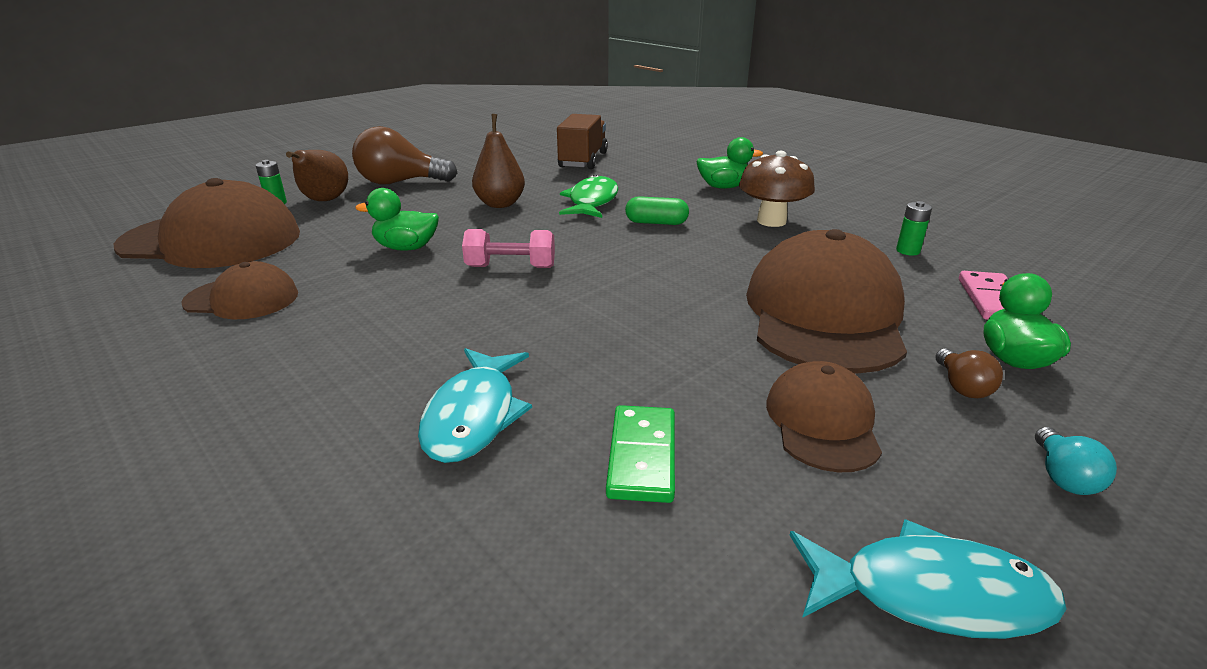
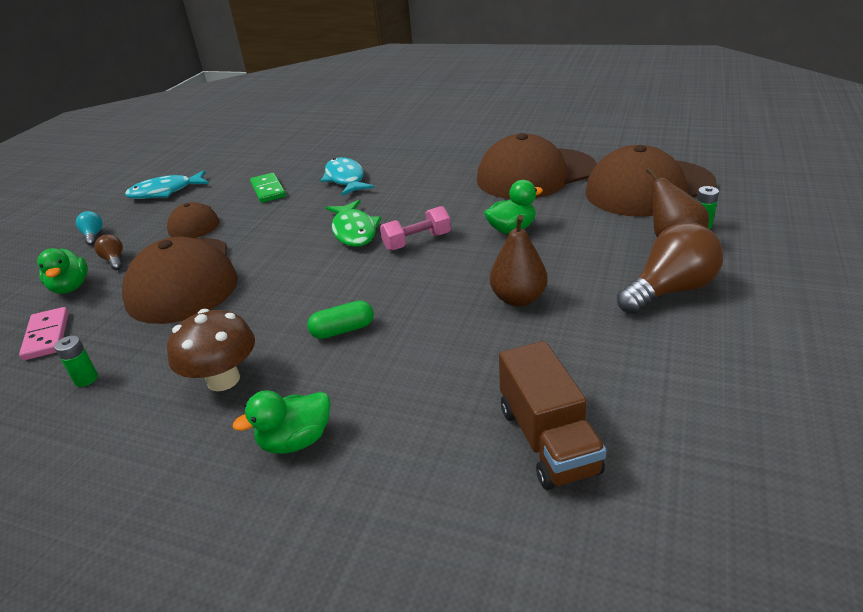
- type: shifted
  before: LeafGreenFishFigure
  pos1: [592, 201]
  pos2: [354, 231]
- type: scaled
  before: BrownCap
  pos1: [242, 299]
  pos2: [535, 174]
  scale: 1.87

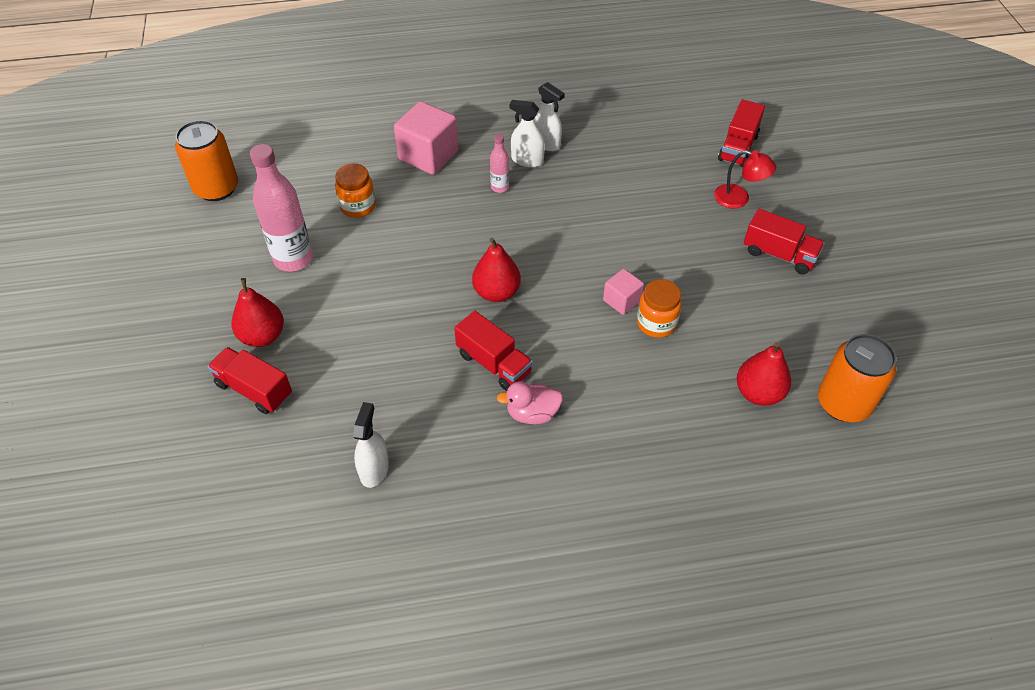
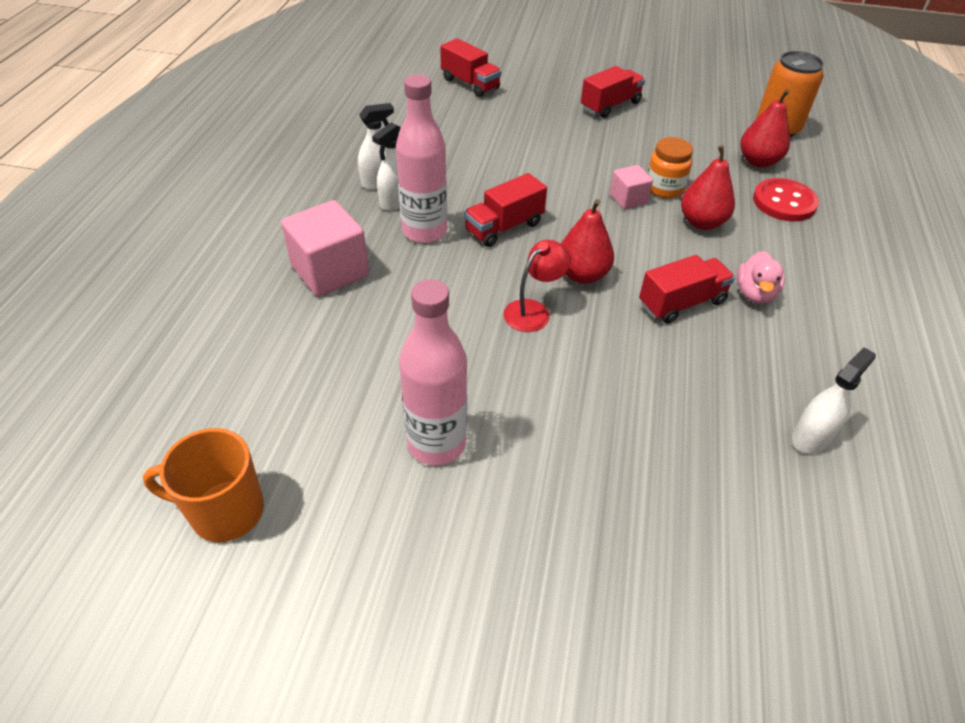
- type: swapped
  before: OrangeCan
  after: OrangeTeaMug
  pos1: [216, 188]
  pos2: [225, 511]
- type: scaled
  before: RosePinkFlask
  pos1: [500, 187]
  pos2: [424, 231]
  scale: 2.04
- type: shifted
  before: CrimsonLorry
  pos1: [254, 389]
  pos2: [504, 227]
- type: shifted
  before: CrimsonDeskLamp
  pos1: [739, 199]
  pos2: [533, 311]
- type: shifted
  before: CrimsonToyPear
  pos1: [262, 336]
  pos2: [701, 222]
- type: new
  after: CrimsonButton
  pos2: [784, 202]
- type: rotated
  before: PureWhiteSprayer
  pos1: [374, 469]
  pos2: [811, 437]
  turn: 105
- type: gone
  before: OrangePreserveJar
  pos1: [358, 206]

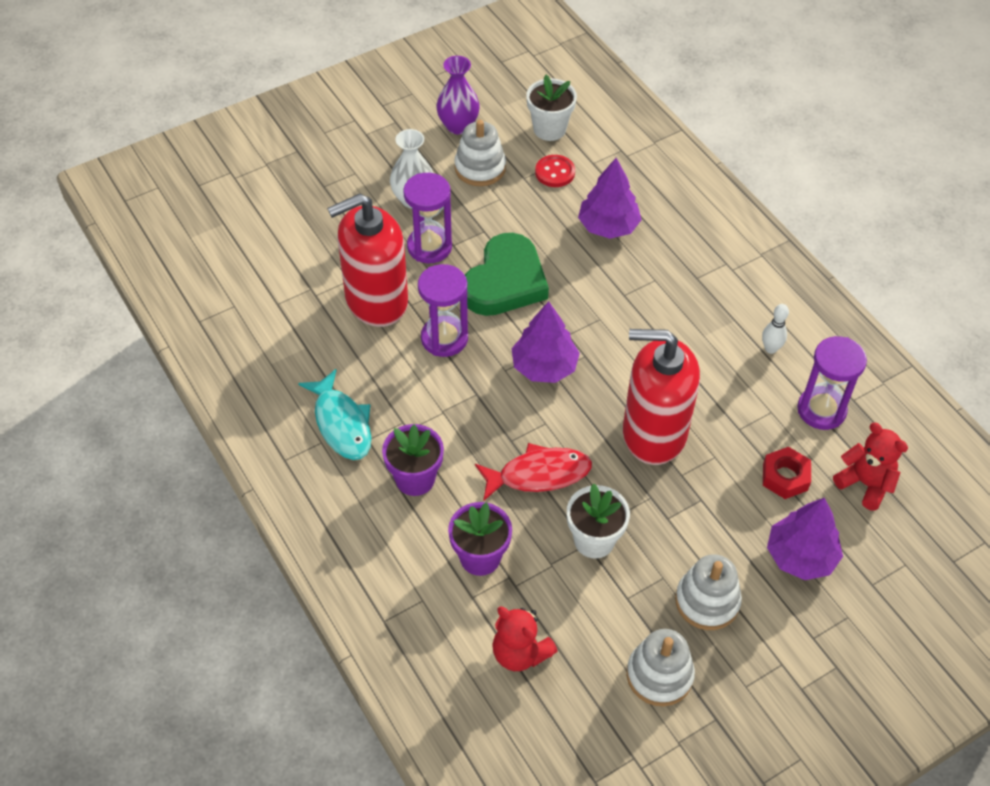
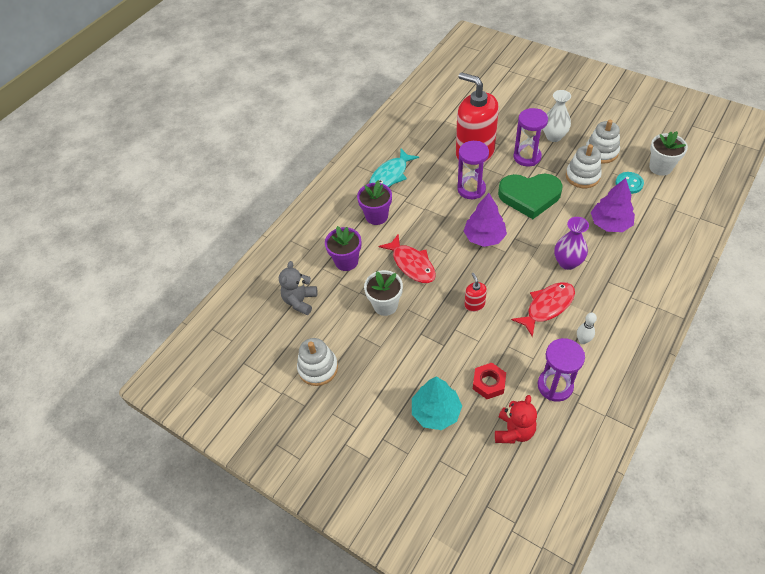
- type: repainted
  before: CrimsonTeddy
  after: GrayTeddy
  pos1: [520, 653]
  pos2: [300, 301]
- type: repainted
  before: VioletFirTree
  after: AquaFirTree
  pos1: [800, 556]
  pos2: [436, 412]
- type: scaled
  before: CrimsonSoapPump
  pos1: [654, 433]
  pos2: [474, 304]
  scale: 0.4
- type: new
  after: CrimsonFishFigure
  pos2: [547, 307]
- type: shifted
  before: VioletFlowerVase
  pos1: [458, 126]
  pos2: [567, 262]
- type: shifted
  before: PureWhiteRingStacker
  pos1: [707, 601]
  pos2: [582, 176]
- type: repainted
  before: CrimsonButton
  after: AquaButton
  pos1: [555, 172]
  pos2: [629, 183]

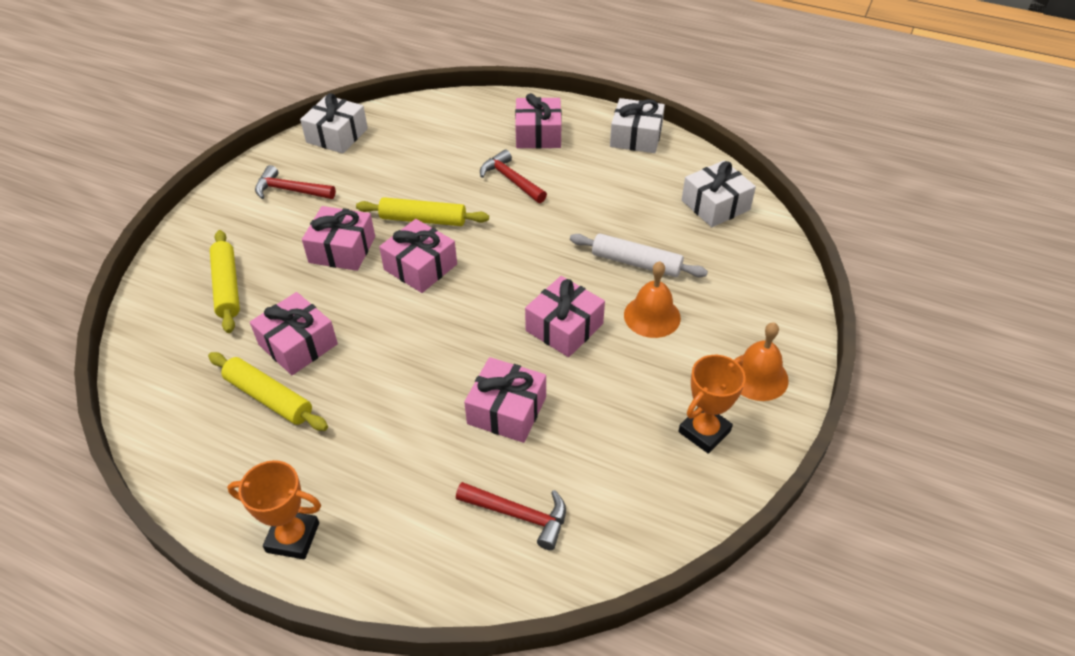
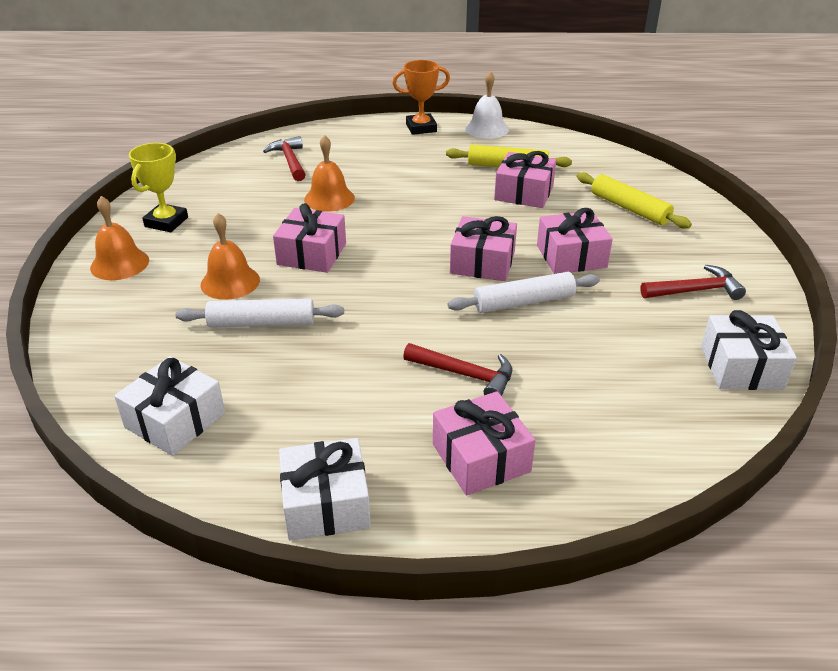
- type: repainted
  before: OrangePrizeCup
  after: YellowPrizeCup
  pos1: [704, 431]
  pos2: [166, 222]
- type: rotated
  before: CrimsonHammer
  pos1: [519, 515]
  pos2: [290, 161]
  turn: 75
- type: swapped
  before: RosePinkPresent
  after: OrangeBell
  pos1: [507, 410]
  pos2: [329, 198]
- type: repainted
  before: YellowRollingPin
  after: PureWhiteRollingPin
  pos1: [423, 219]
  pos2: [524, 302]
- type: new
  after: PureWhiteBell
  pos2: [487, 129]

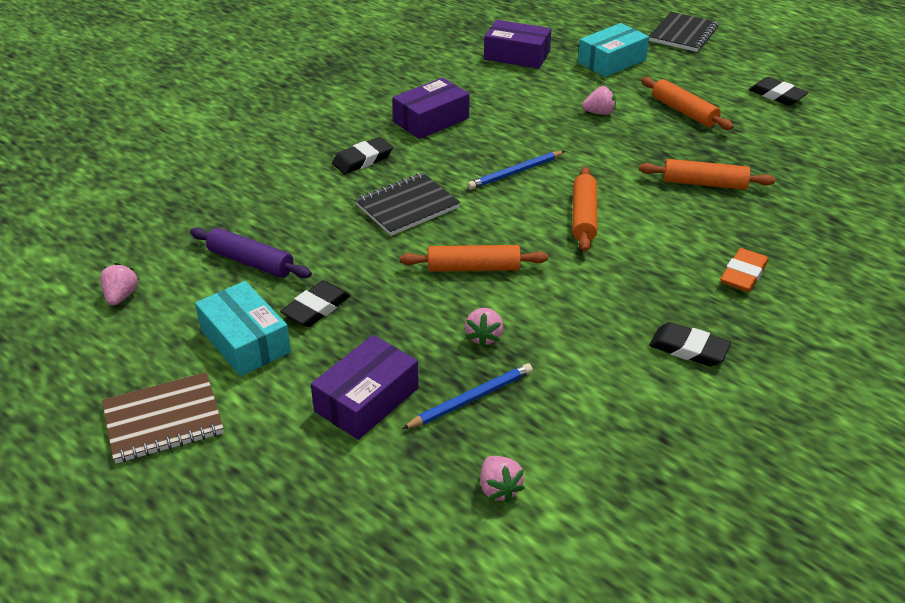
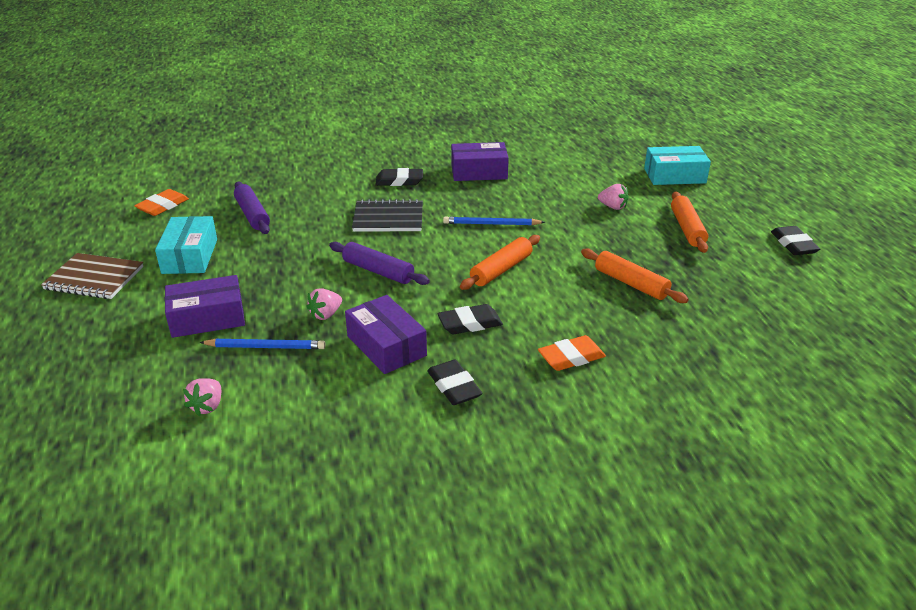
- type: swapped
  before: RosePinkBerry
  after: OrangePencilEraser
  pos1: [121, 296]
  pos2: [163, 206]
- type: repainted
  before: OrangeRollingPin
  after: VioletRollingPin
  pos1: [473, 268]
  pos2: [378, 271]
- type: shifted
  before: VioletParcel
  pos1: [517, 55]
  pos2: [386, 346]
- type: shifted
  before: JetBlackPencilEraser
  pos1: [316, 308]
  pos2: [470, 323]
- type: gone
  before: JetBlackNotebook
  pos1: [683, 34]

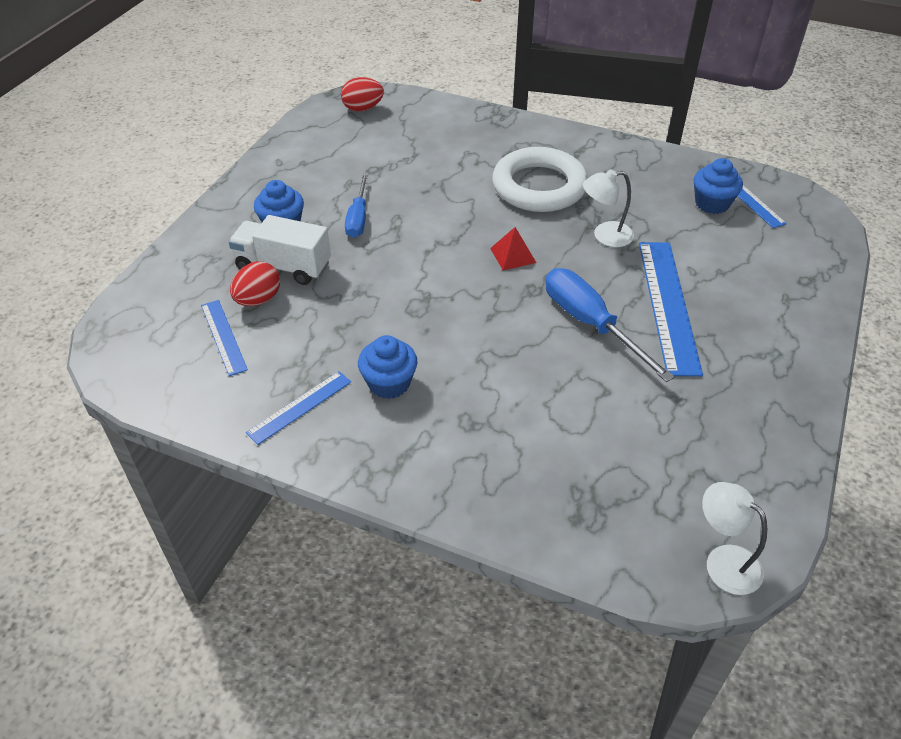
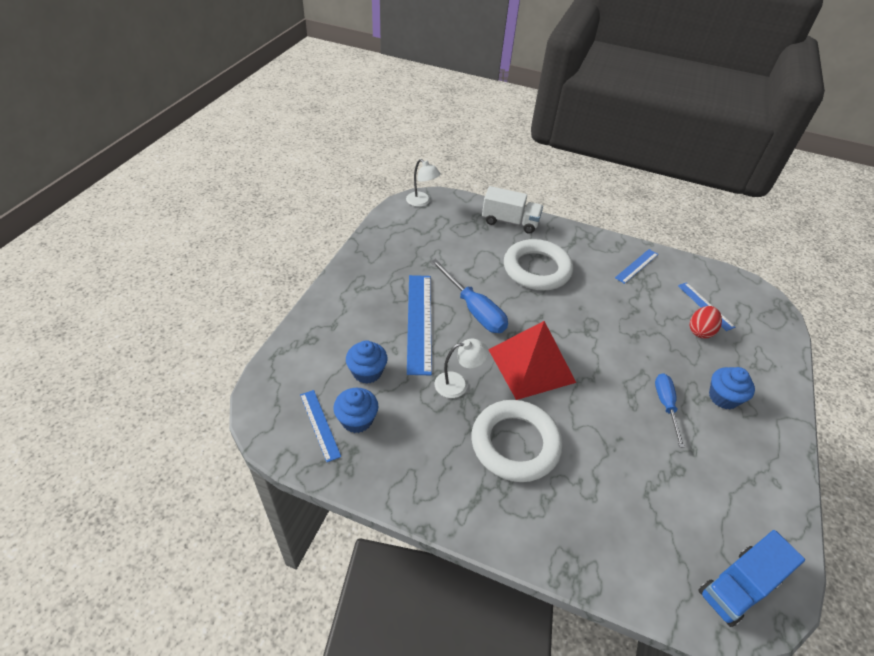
- type: shifted
  before: BlueFairyCake
  pos1: [389, 383]
  pos2: [367, 372]
- type: shifted
  before: PureWhiteLorry
  pos1: [283, 266]
  pos2: [510, 222]
- type: scaled
  before: CrimsonPyramidShape
  pos1: [513, 255]
  pos2: [531, 365]
  scale: 2.35
- type: new
  after: PureWhiteTorus
  pos2: [537, 269]
- type: swapped
  before: CrimsonEgg
  after: BlueLorry
  pos1: [363, 108]
  pos2: [738, 586]

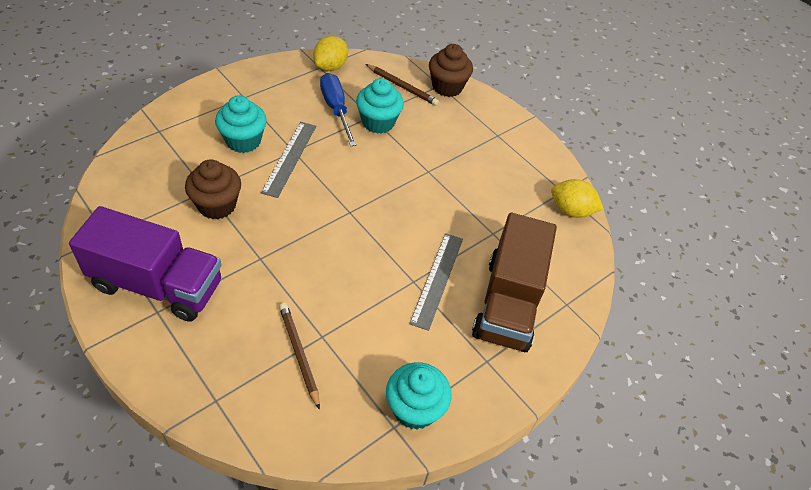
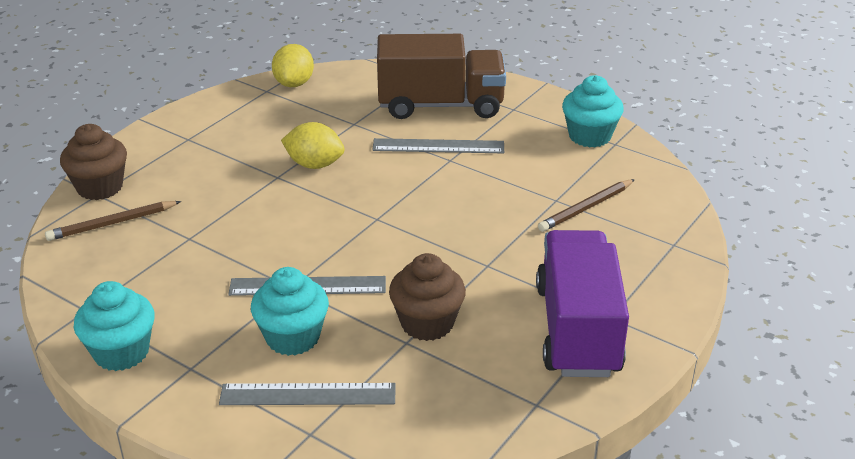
- type: rotated
  before: BrownWoodenPencil
  pos1: [402, 87]
  pos2: [112, 223]
  turn: -135
- type: shifted
  before: AquaFairyCake
  pos1: [378, 122]
  pos2: [121, 352]
- type: new
  after: GrayRuler
  pos2: [308, 394]
- type: shifted
  before: YellowLemon
  pos1: [330, 66]
  pos2: [314, 165]
- type: gone
  before: BlueScrewdriver
  pos1: [336, 109]

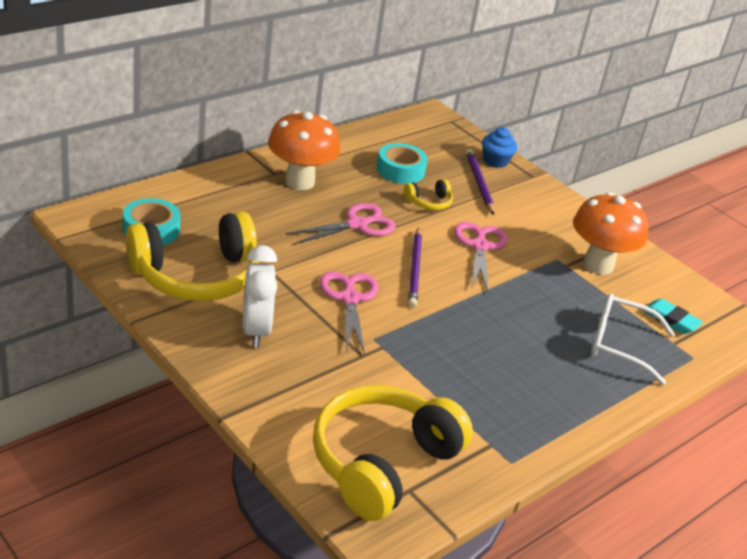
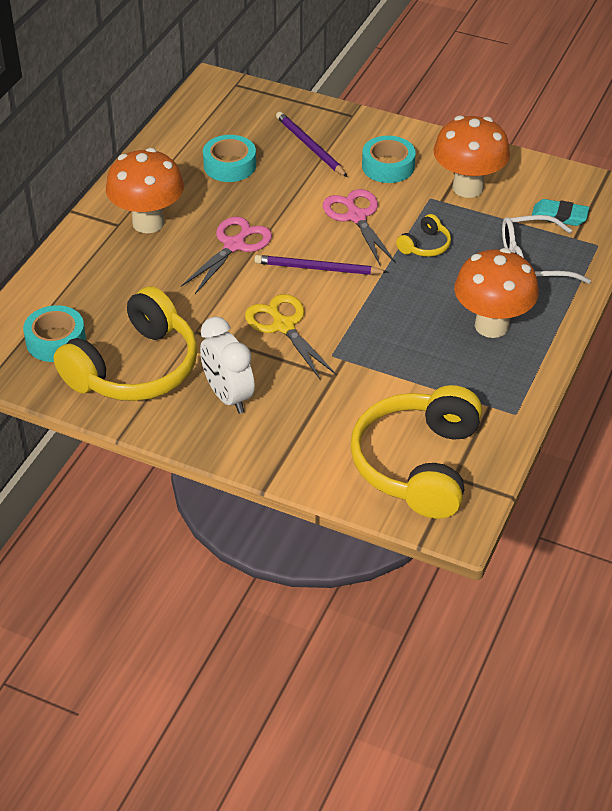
- type: repainted
  before: RosePinkShears
  after: YellowShears
  pos1: [349, 298]
  pos2: [283, 326]
- type: rotated
  before: VioletWoodenPencil
  pos1: [415, 269]
  pos2: [317, 268]
  turn: 120
- type: new
  after: AquaStickyTape
  pos2: [388, 166]
- type: shifted
  before: YellowHeadset
  pos1: [429, 202]
  pos2: [425, 245]
- type: new
  after: OrangeMushroom
  pos2: [491, 325]
- type: gone
  before: BlueFairyCake
  pos1: [495, 161]

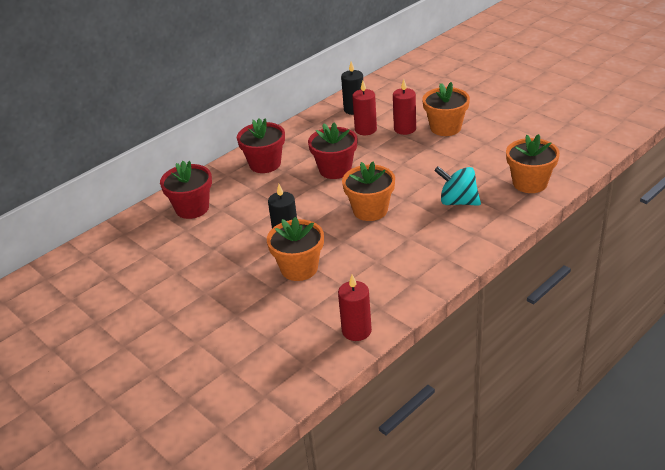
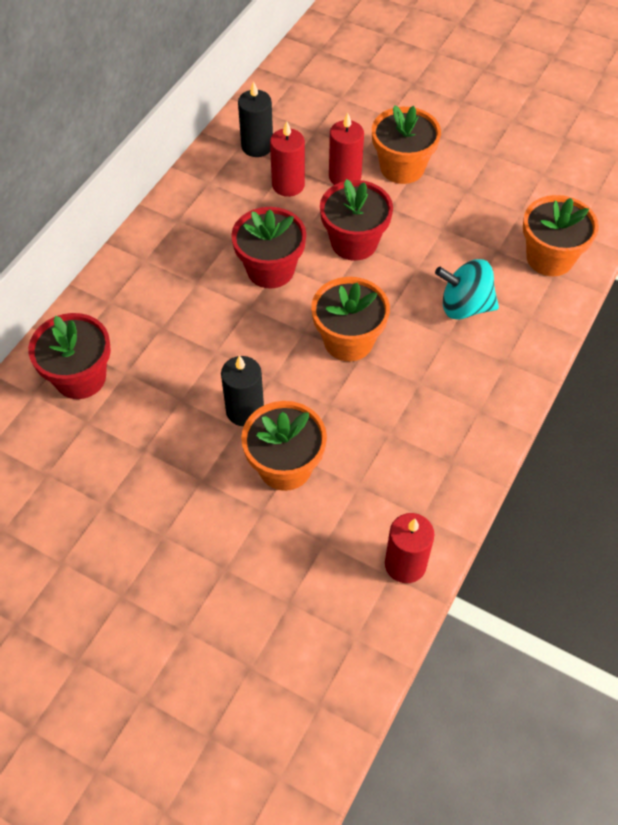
- type: shifted
  before: CrimsonPlantPot
  pos1: [265, 164]
  pos2: [354, 242]

